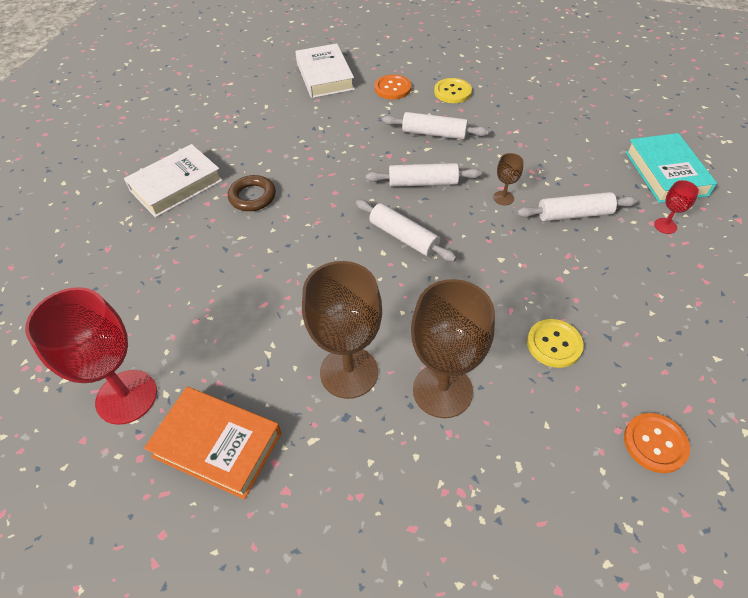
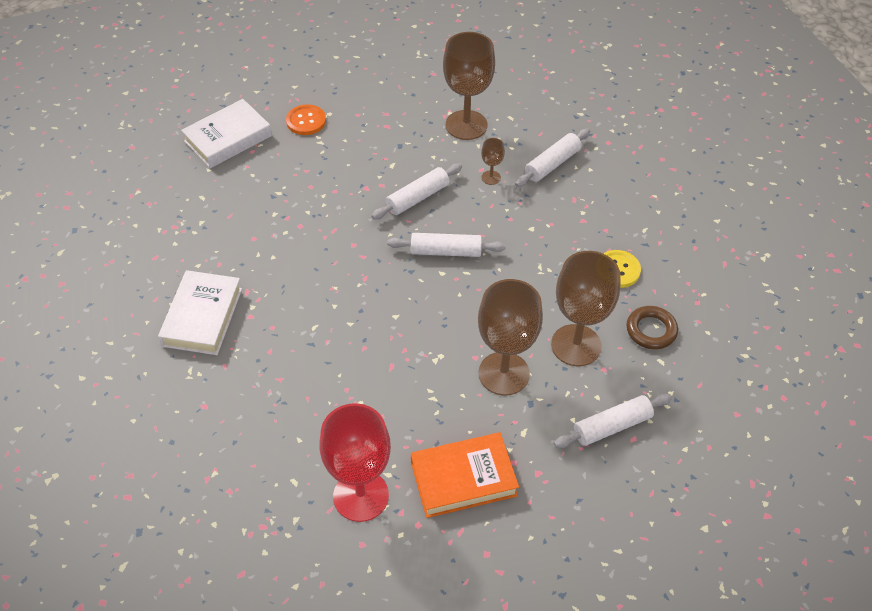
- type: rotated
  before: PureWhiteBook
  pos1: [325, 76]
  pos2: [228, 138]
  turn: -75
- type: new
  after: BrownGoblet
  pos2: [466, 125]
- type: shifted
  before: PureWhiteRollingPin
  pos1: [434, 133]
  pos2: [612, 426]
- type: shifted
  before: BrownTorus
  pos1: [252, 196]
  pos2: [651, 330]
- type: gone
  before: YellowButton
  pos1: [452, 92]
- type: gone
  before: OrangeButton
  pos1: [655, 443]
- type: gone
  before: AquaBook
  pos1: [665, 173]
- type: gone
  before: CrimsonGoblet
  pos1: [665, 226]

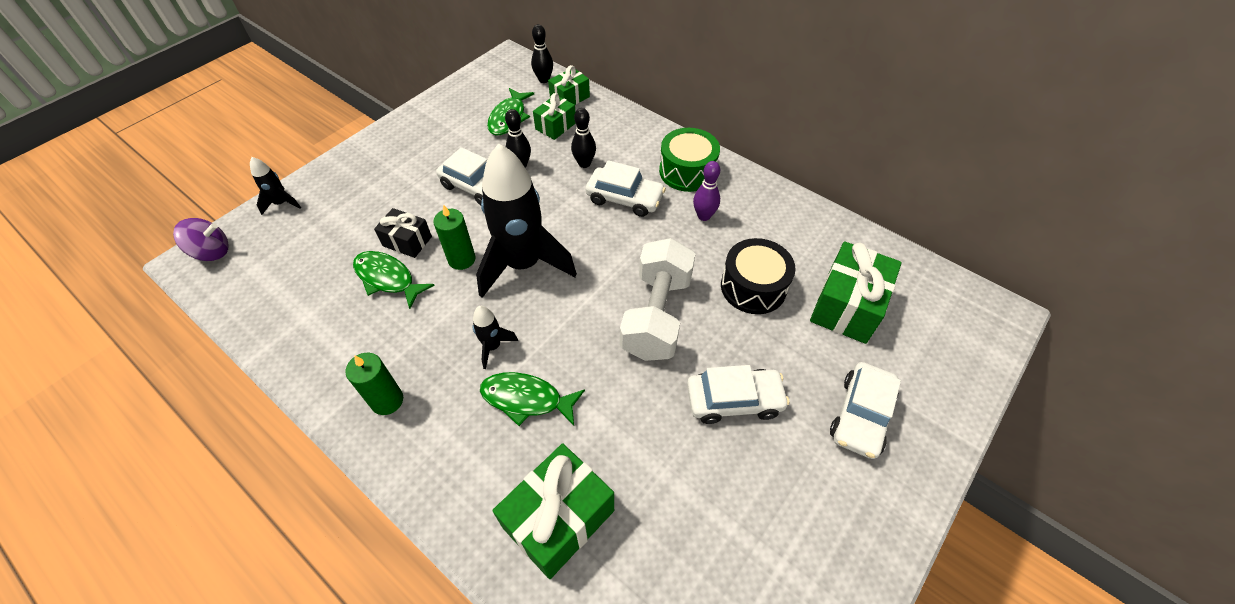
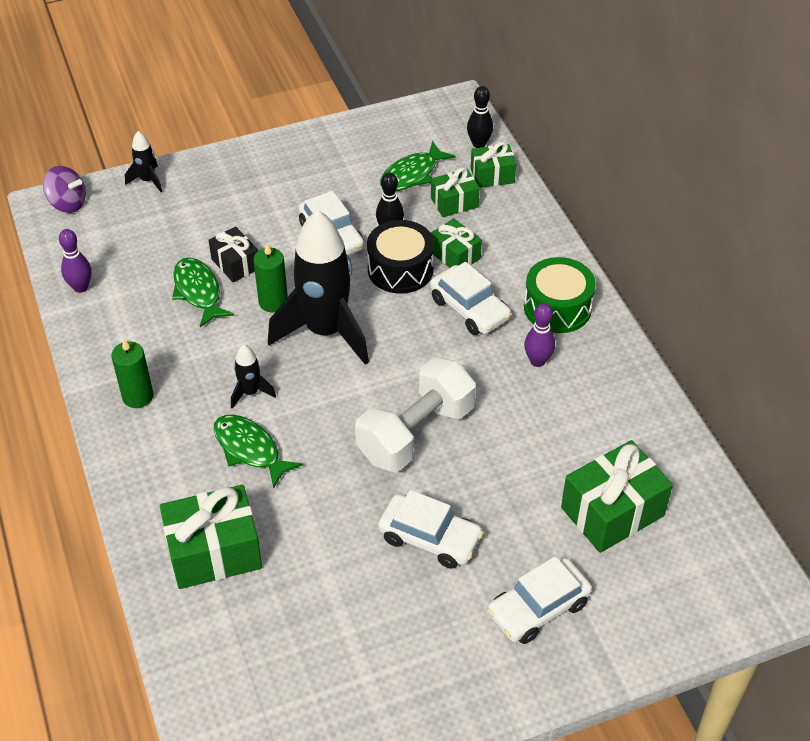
- type: new
  after: VioletTenpin
  pos2: [81, 287]
- type: shifted
  before: JetBlackSnareDrum
  pos1: [753, 287]
  pos2: [400, 269]
- type: swapped
  before: JetBlackTenpin
  after: LeafGreenPresent
  pos1: [584, 163]
  pos2: [455, 255]

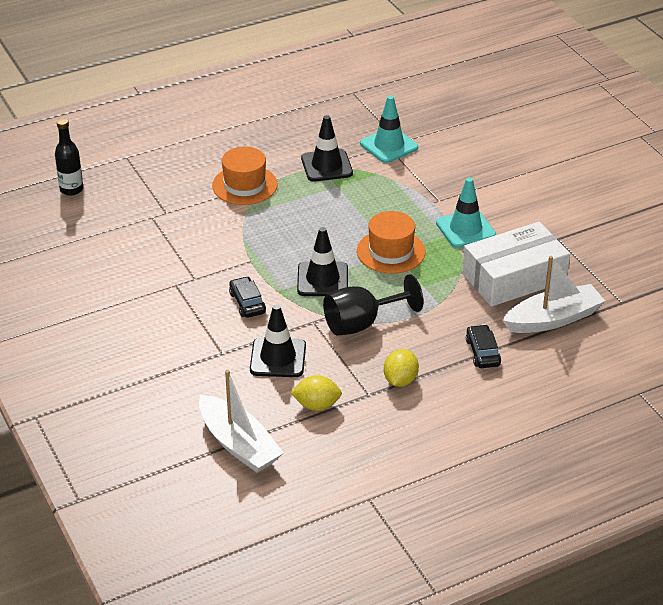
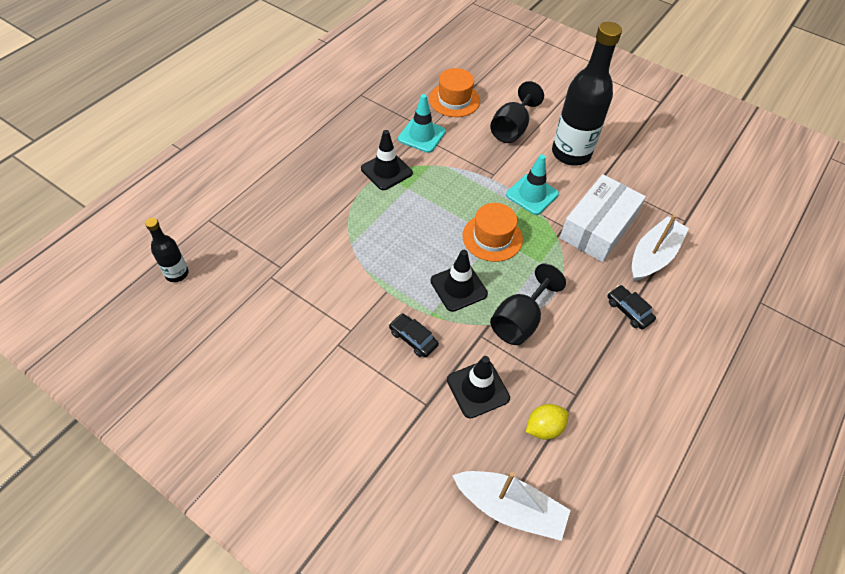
- type: shifted
  before: OrangeHat
  pos1: [244, 185]
  pos2: [454, 100]
- type: new
  after: JetBlackGoblet
  pos2: [512, 129]
- type: new
  after: JetBlackFlask
  pos2: [571, 153]
- type: gone
  before: YellowLemon
  pos1: [400, 380]

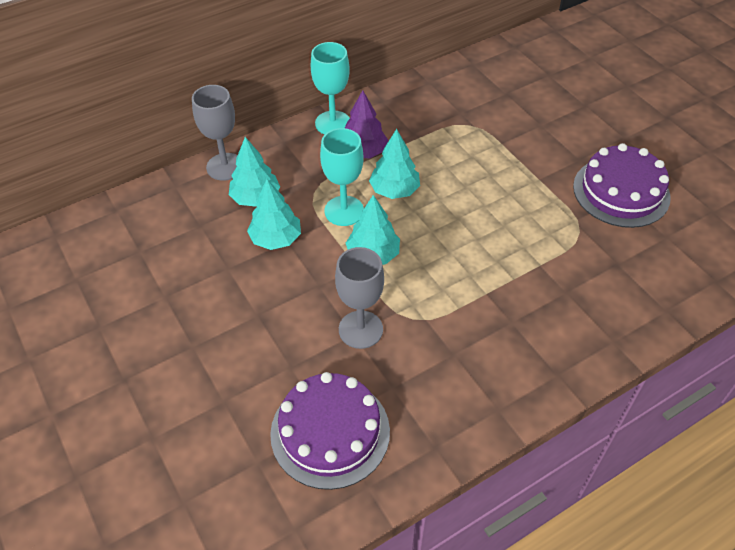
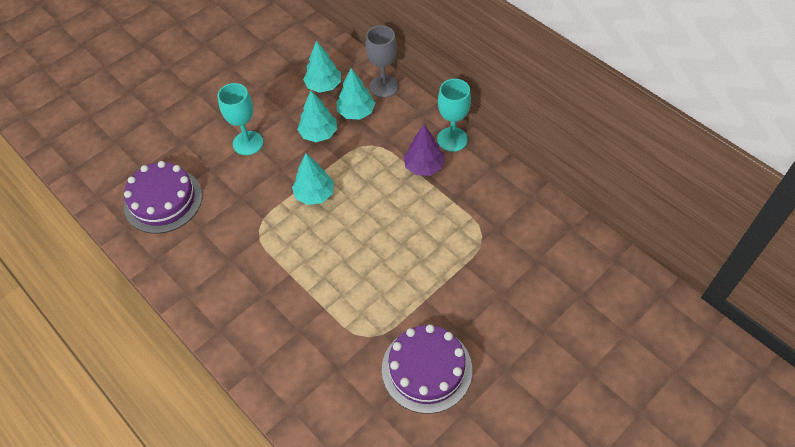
- type: shifted
  before: AquaGoblet
  pos1: [344, 211]
  pos2: [248, 143]
- type: shifted
  before: AquaFirTree
  pos1: [394, 190]
  pos2: [323, 85]
- type: gone
  before: GrayGoblet
  pos1: [360, 329]

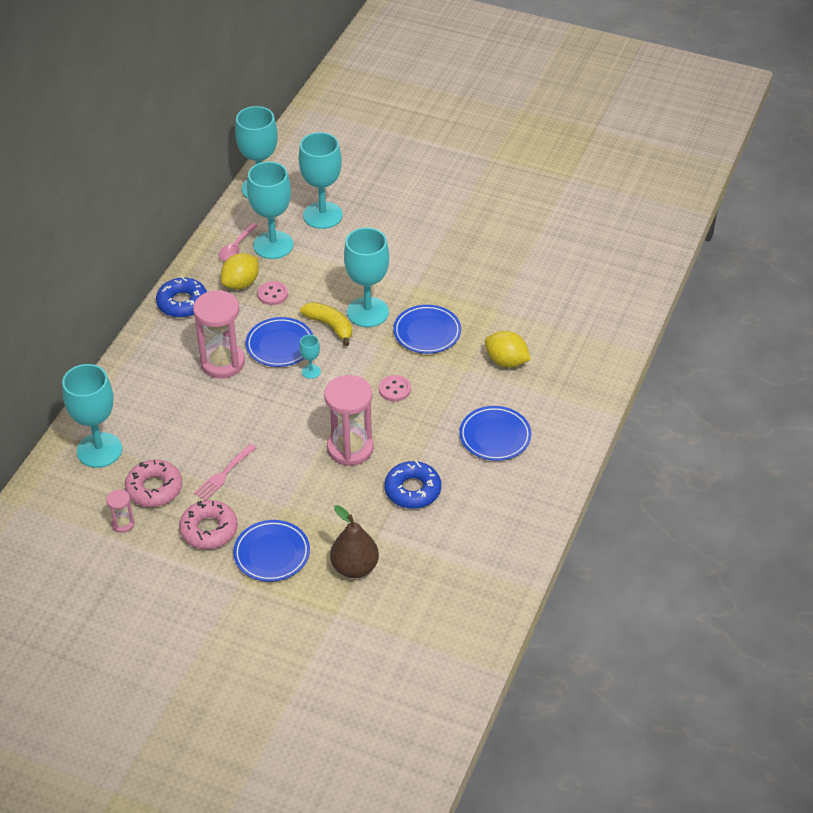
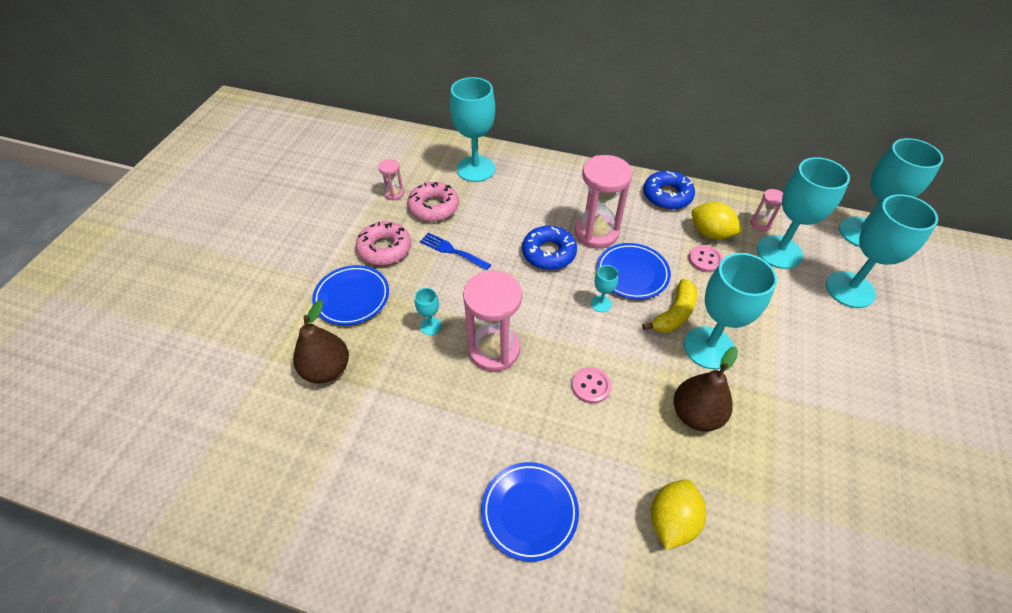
- type: new
  after: AquaGoblet
  pos2: [431, 326]
- type: repainted
  before: RosePinkDinnerFork
  after: BlueDinnerFork
  pos1: [223, 474]
  pos2: [452, 251]
- type: shifted
  before: BlueGlazedDonut
  pos1: [412, 490]
  pos2: [548, 253]
- type: swapped
  before: BlueFlatDish
  after: BrownToyPear
  pos1: [427, 332]
  pos2: [696, 414]
- type: swapped
  before: RosePinkSpoon
  after: RosePinkHourglass
  pos1: [236, 247]
  pos2: [761, 224]

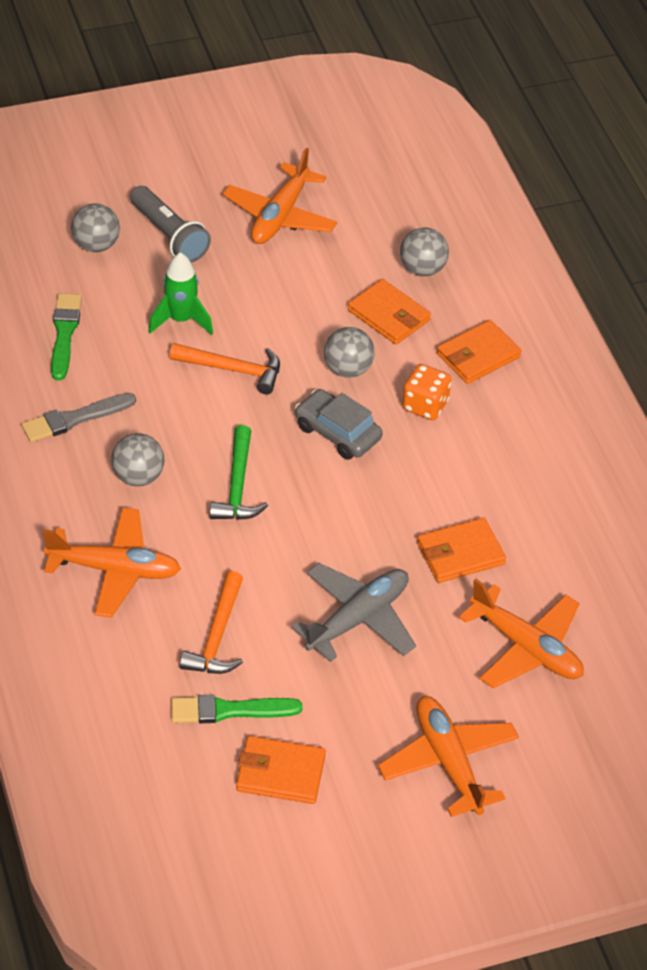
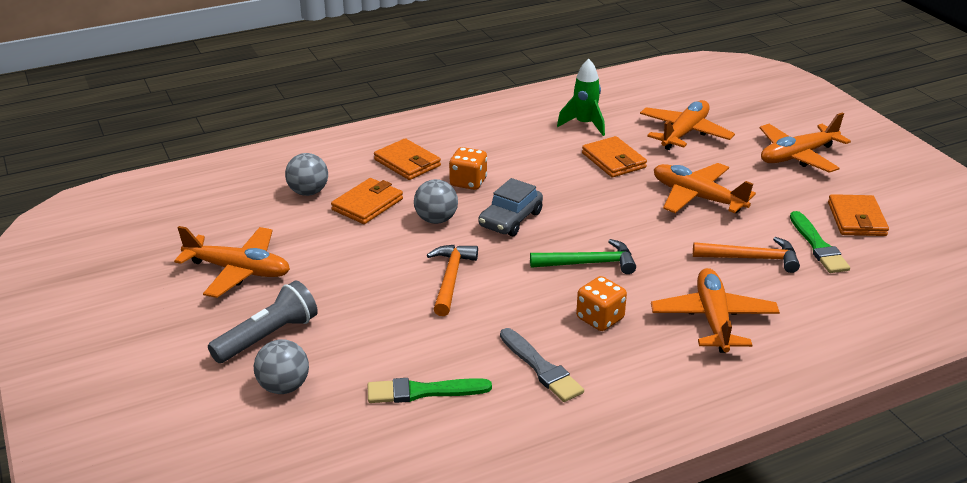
- type: shifted
  before: LeafGreenRocket
  pos1: [181, 320]
  pos2: [584, 124]
- type: swapped
  before: GraySphere
  after: OrangeDice
  pos1: [138, 476]
  pos2: [600, 319]
- type: repainted
  before: GrayToyPlane
  after: OrangeToyPlane
  pos1: [358, 619]
  pos2: [697, 197]

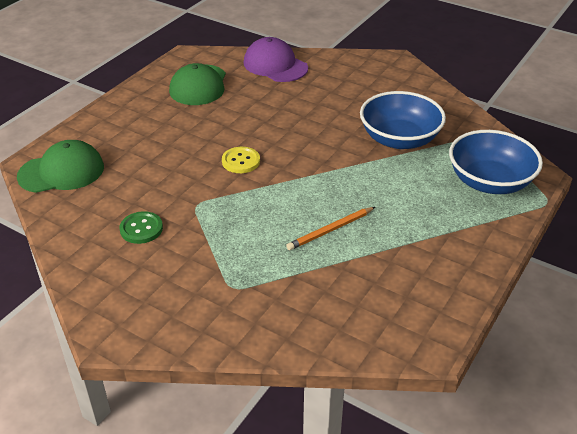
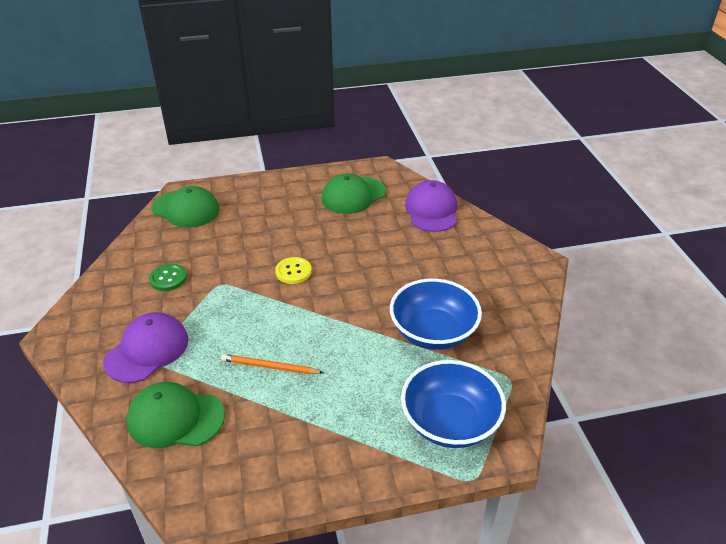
- type: new
  after: VioletCap
  pos2: [147, 350]
- type: new
  after: LeafGreenCap
  pos2: [175, 418]

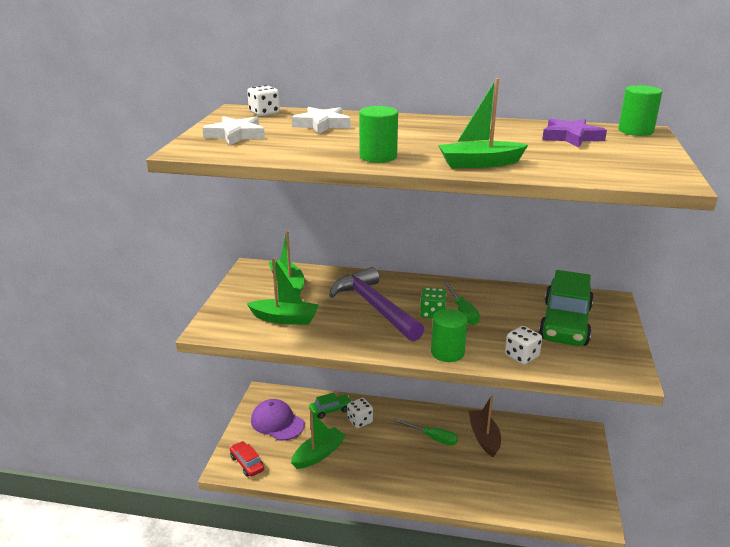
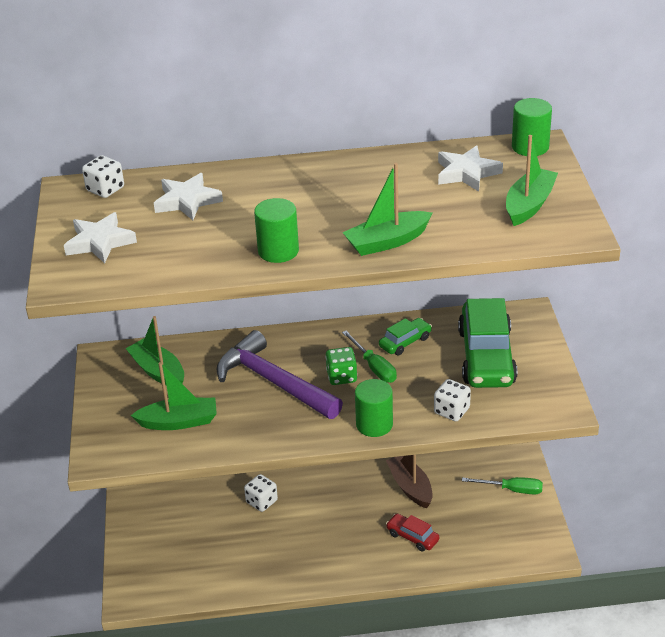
- type: shifted
  before: LeafGreenToyCar
  pos1: [330, 410]
  pos2: [405, 342]
- type: shifted
  before: CrimsonToyCar
  pos1: [247, 463]
  pos2: [412, 537]
- type: repainted
  before: VioletFivePointedStar
  after: PureWhiteFivePointedStar
  pos1: [571, 137]
  pos2: [467, 173]
- type: shifted
  before: LeafGreenScrewdriver
  pos1: [432, 438]
  pos2: [512, 490]
- type: shifted
  before: LeafGreenBoat
  pos1: [318, 454]
  pos2: [529, 205]
- type: gone
  before: VioletCap
  pos1: [277, 422]

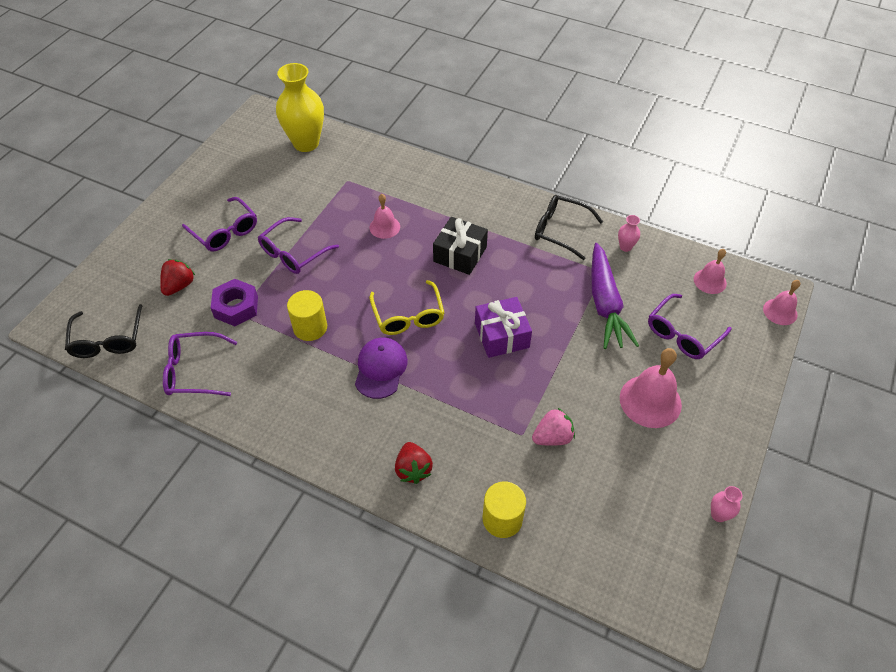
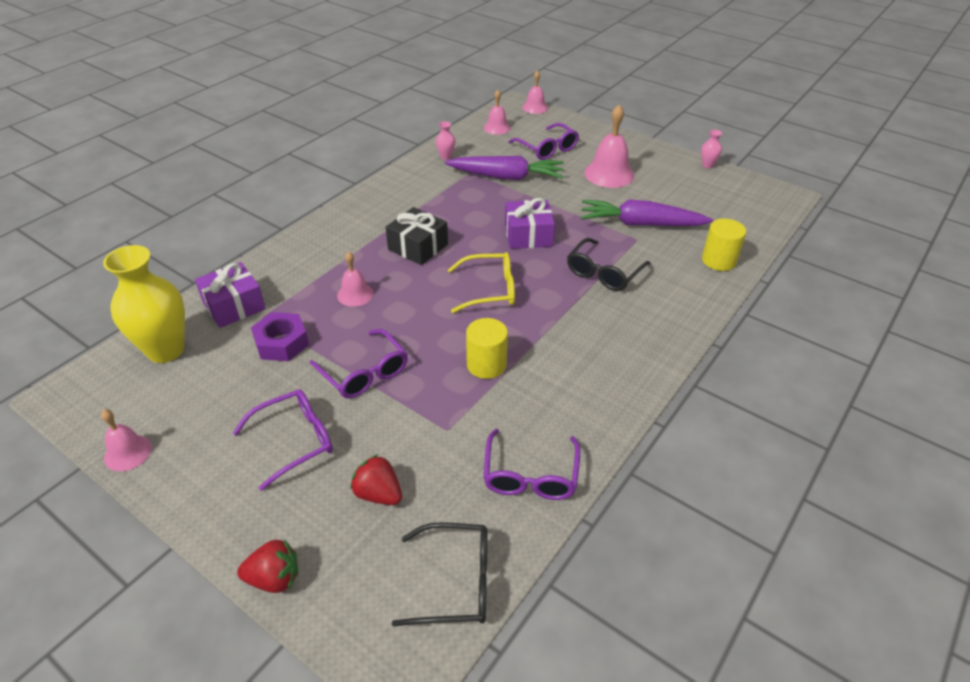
- type: new
  after: RosePinkBell
  pos2: [128, 452]
- type: new
  after: VioletPresent
  pos2: [234, 306]
- type: shifted
  before: CrimsonBerry
  pos1: [413, 469]
  pos2: [274, 578]
- type: shifted
  before: VioletHexNut
  pos1: [236, 307]
  pos2: [282, 343]
- type: shifted
  before: JetBlackEyeglasses
  pos1: [560, 230]
  pos2: [604, 273]
- type: swapped
  before: RosePinkBerry
  after: VioletToyCarrot
  pos1: [552, 437]
  pos2: [640, 224]
- type: gone
  before: VioletCap
  pos1: [380, 369]

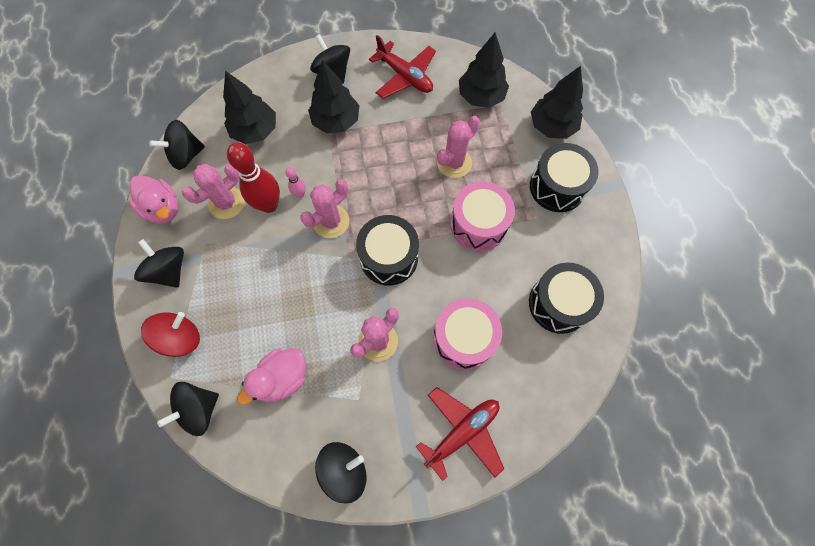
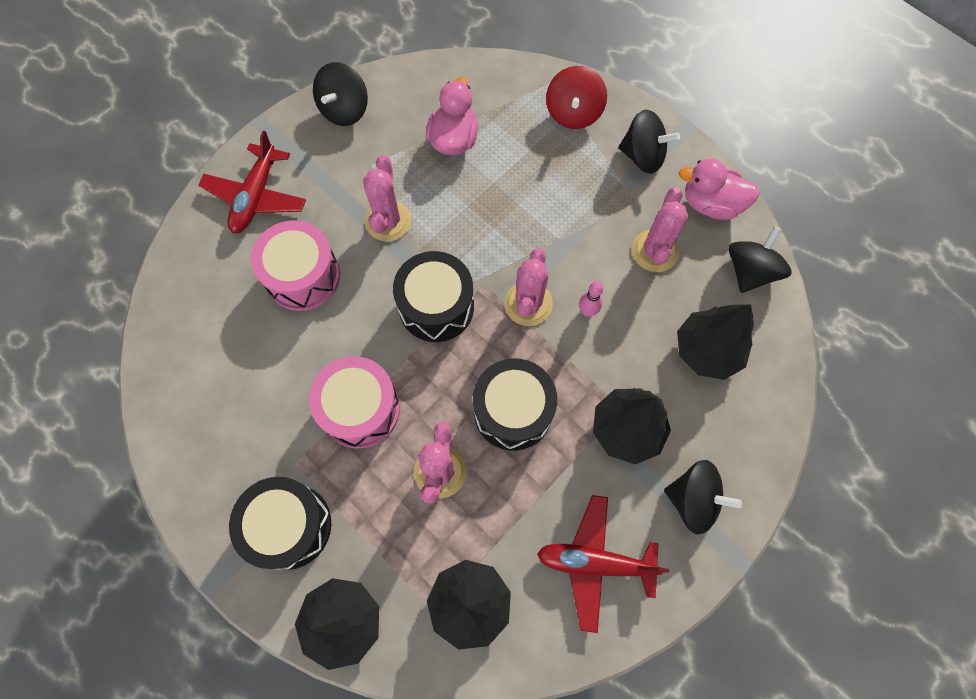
- type: shifted
  before: JetBlackSnareDrum
  pos1: [558, 303]
  pos2: [513, 411]
- type: gone
  before: JetBlackToyTop
  pos1: [199, 409]
- type: gone
  before: CrimsonTenpin
  pos1: [269, 205]

